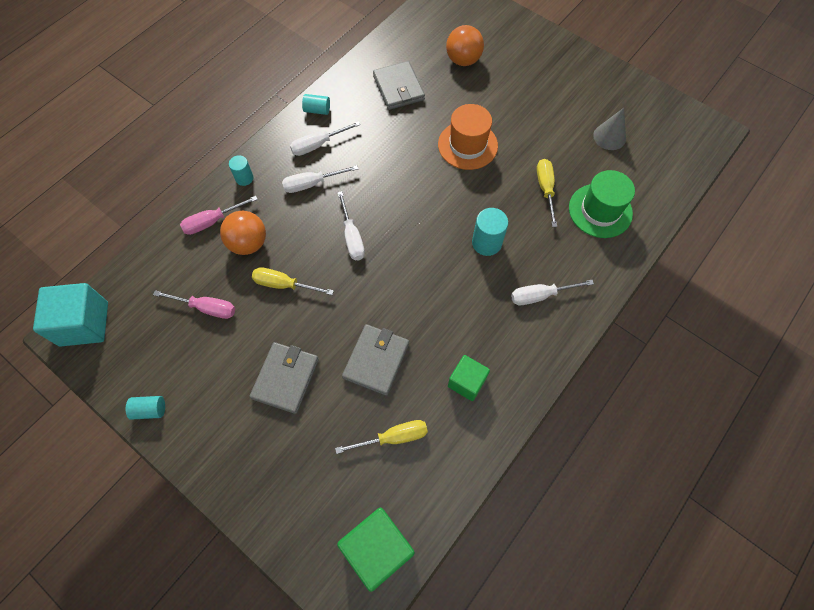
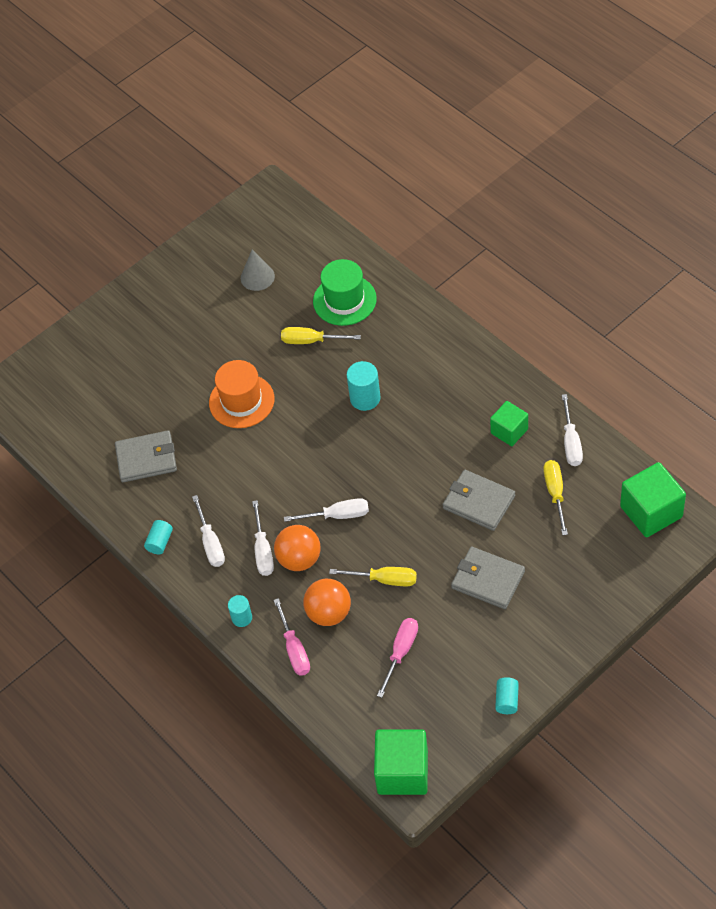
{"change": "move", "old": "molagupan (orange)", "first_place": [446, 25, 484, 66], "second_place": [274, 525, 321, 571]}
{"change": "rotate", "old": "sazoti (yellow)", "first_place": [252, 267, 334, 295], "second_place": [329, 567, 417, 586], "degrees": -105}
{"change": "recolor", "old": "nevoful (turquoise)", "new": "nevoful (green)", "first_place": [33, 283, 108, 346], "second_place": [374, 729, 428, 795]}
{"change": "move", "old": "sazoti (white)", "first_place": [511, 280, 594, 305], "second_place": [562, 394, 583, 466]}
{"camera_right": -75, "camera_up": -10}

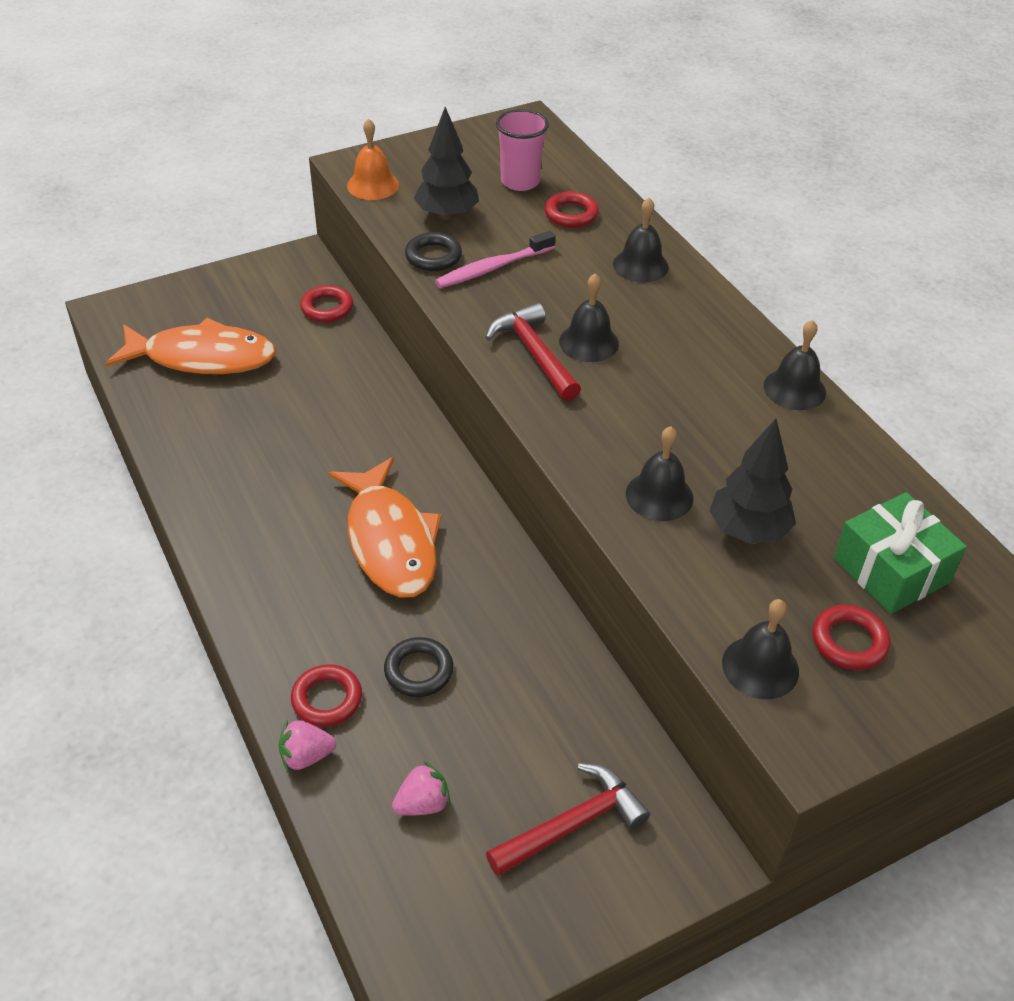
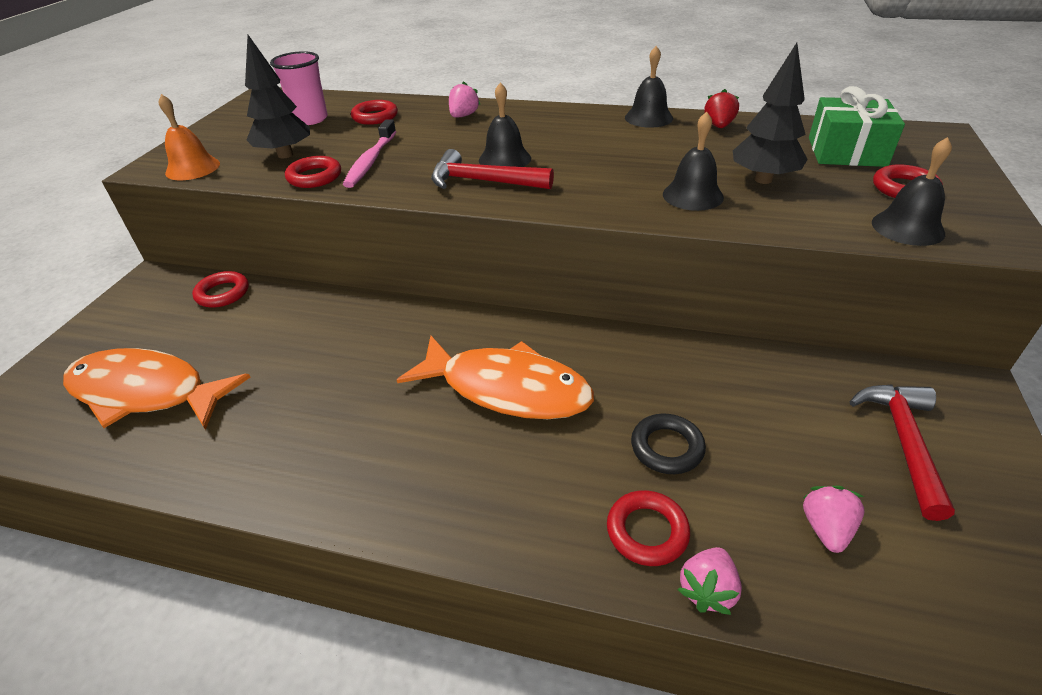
{"change": "rotate", "old": "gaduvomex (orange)", "first_place": [105, 318, 276, 374], "second_place": [63, 348, 250, 430], "degrees": -120}
{"change": "recolor", "old": "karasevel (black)", "new": "karasevel (red)", "first_place": [405, 232, 462, 271], "second_place": [285, 156, 341, 188]}
{"change": "replace", "old": "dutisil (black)", "new": "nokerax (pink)", "first_place": [613, 198, 669, 283], "second_place": [449, 81, 481, 118]}
{"change": "insert", "new": "nokerax (red)", "second_place": [705, 89, 739, 128]}
{"camera_right": -45, "camera_up": -5}

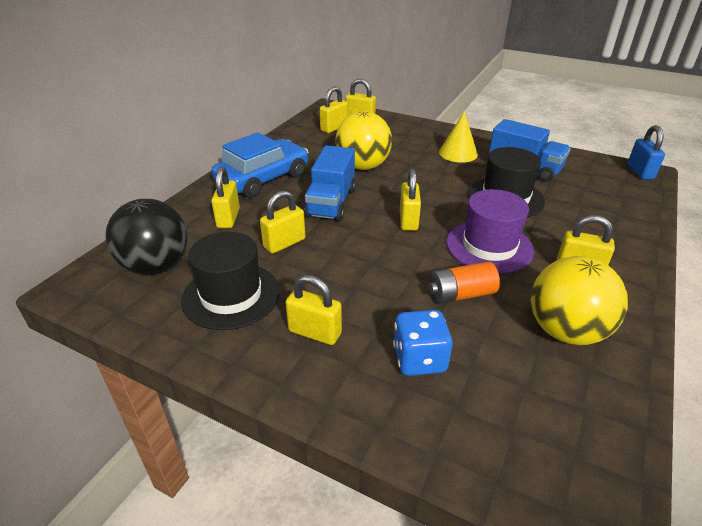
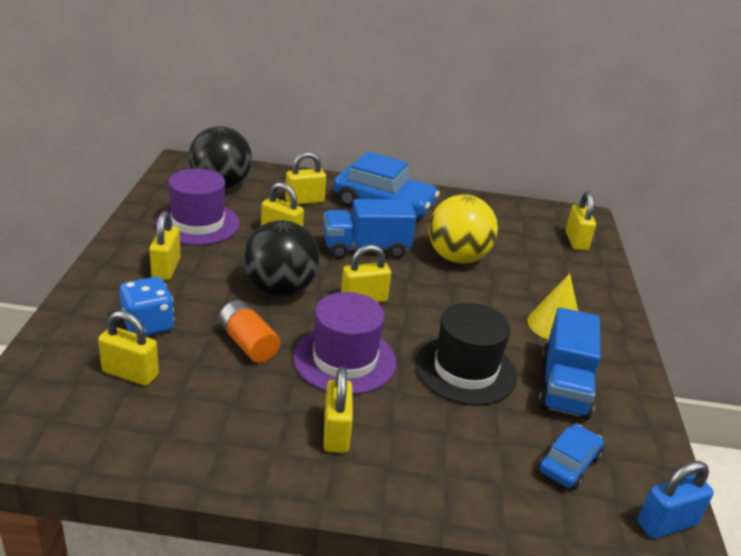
{"change": "move", "old": "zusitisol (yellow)", "first_place": [320, 86, 348, 133], "second_place": [98, 311, 159, 386]}
{"change": "recolor", "old": "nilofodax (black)", "new": "nilofodax (purple)", "first_place": [181, 232, 280, 330], "second_place": [155, 168, 240, 245]}
{"change": "insert", "new": "molagupan (black)", "second_place": [243, 220, 320, 297]}
{"change": "insert", "new": "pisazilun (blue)", "second_place": [539, 424, 604, 490]}
{"change": "delete", "old": "molagupan (yellow)", "first_place": [531, 256, 628, 345]}
{"camera_right": 65, "camera_up": -5}

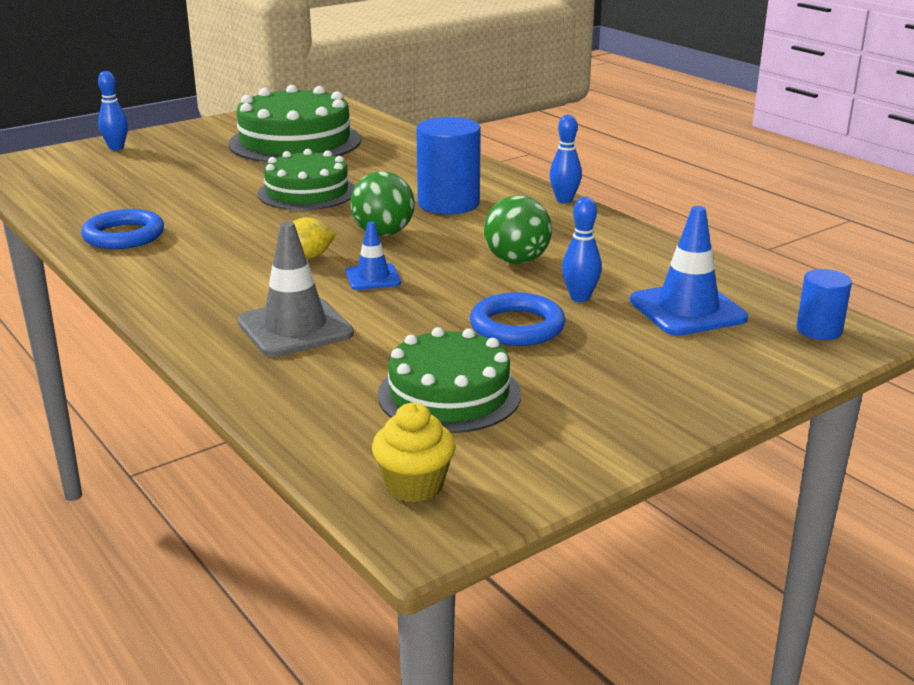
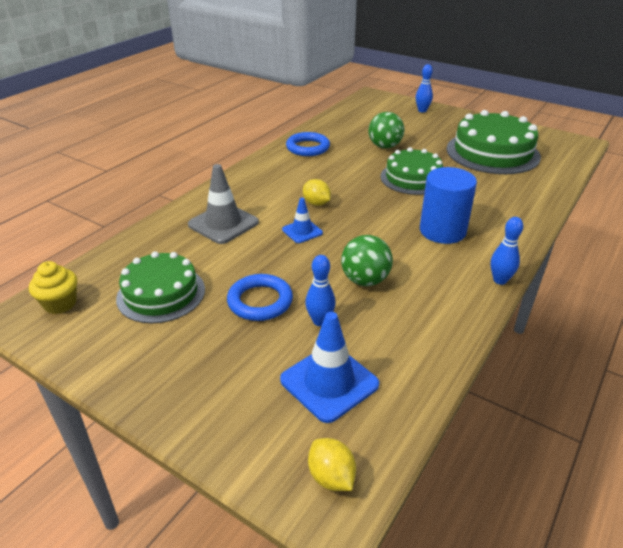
{"change": "replace", "old": "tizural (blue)", "new": "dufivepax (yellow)", "first_place": [796, 269, 852, 340], "second_place": [308, 438, 356, 491]}
{"change": "move", "old": "molagupan (green)", "first_place": [350, 171, 415, 236], "second_place": [368, 112, 404, 148]}
{"camera_right": 70, "camera_up": 10}

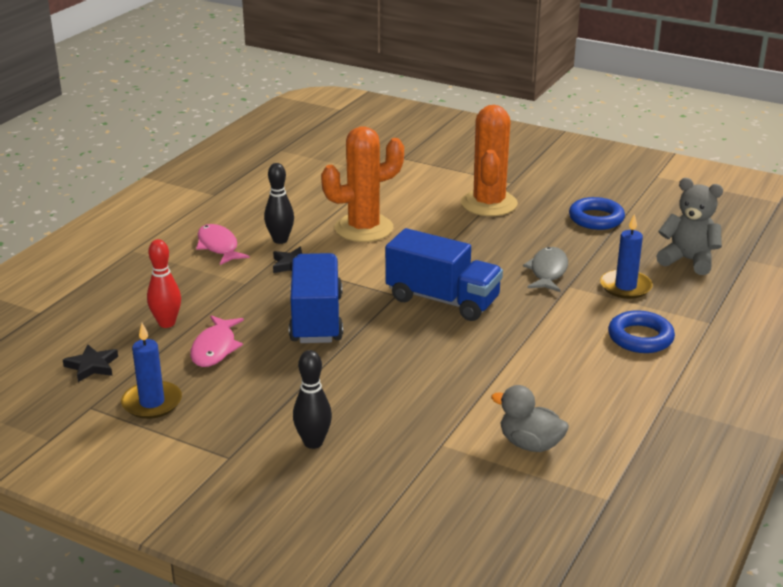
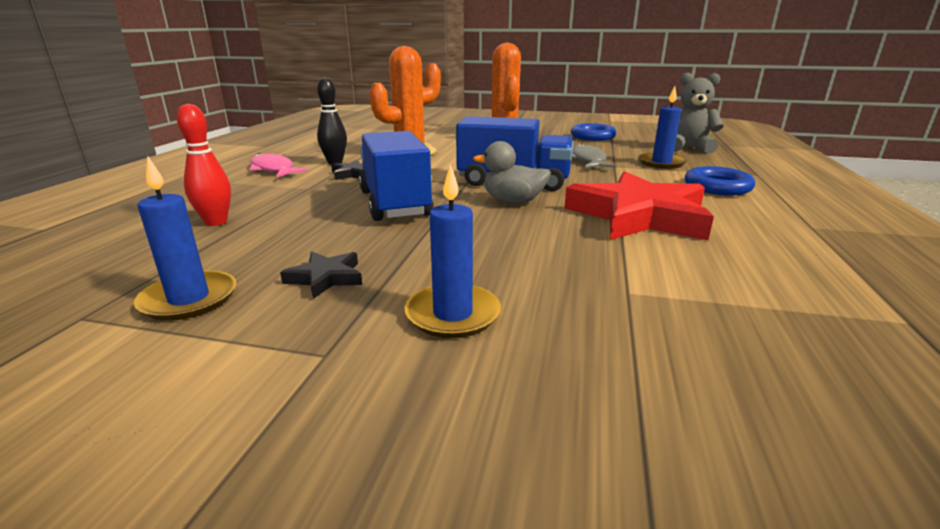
{"change": "move", "old": "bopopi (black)", "first_place": [63, 345, 118, 382], "second_place": [280, 252, 362, 299]}
{"change": "replace", "old": "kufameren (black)", "new": "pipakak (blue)", "first_place": [293, 350, 332, 449], "second_place": [405, 164, 501, 338]}
{"change": "move", "old": "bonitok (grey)", "first_place": [491, 385, 569, 452], "second_place": [473, 141, 551, 203]}
{"change": "insert", "new": "bopopi (red)", "second_place": [564, 171, 714, 240]}
{"change": "delete", "old": "gaduvomex (pink)", "first_place": [190, 315, 244, 367]}
{"camera_right": -15, "camera_up": -5}

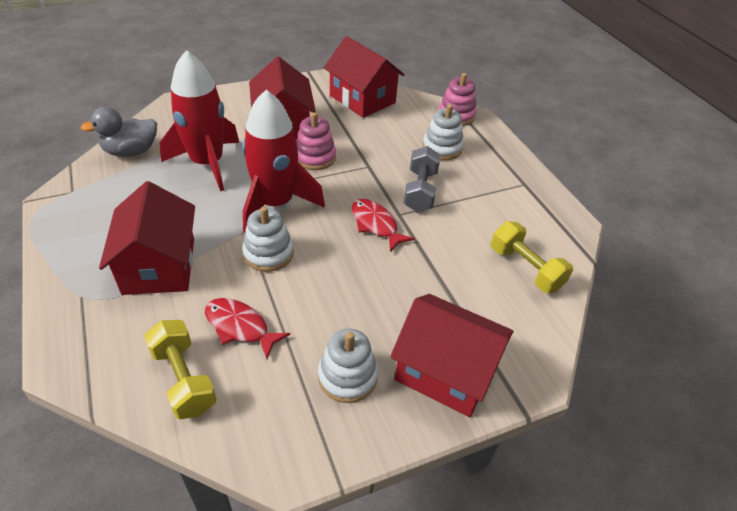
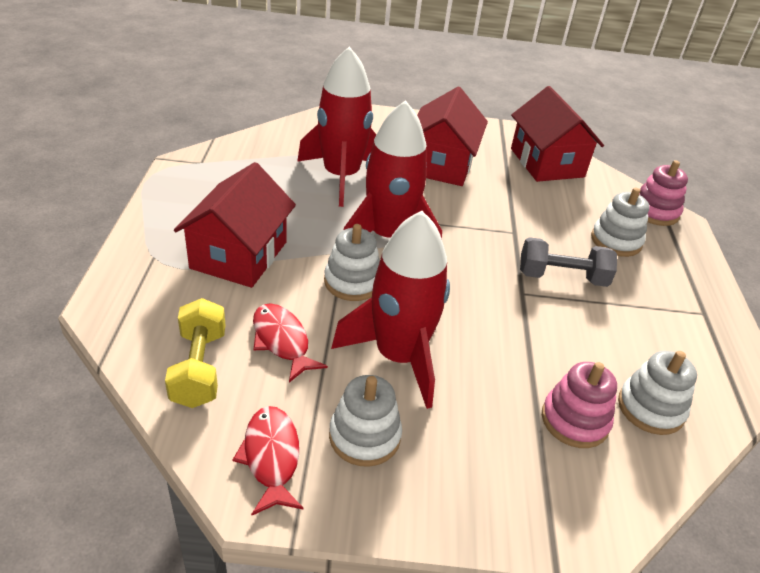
{"change": "move", "old": "gaduvomex (red)", "first_place": [352, 199, 415, 252], "second_place": [233, 406, 303, 516]}
{"change": "insert", "new": "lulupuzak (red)", "second_place": [331, 211, 450, 409]}
{"change": "rotate", "old": "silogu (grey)", "first_place": [403, 146, 441, 212], "second_place": [520, 237, 617, 287], "degrees": 60}
{"change": "move", "old": "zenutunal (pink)", "first_place": [296, 112, 336, 170], "second_place": [542, 362, 617, 448]}
{"change": "replace", "old": "silogu (yellow)", "new": "zenutunal (white)", "first_place": [491, 221, 573, 293], "second_place": [618, 351, 697, 435]}
{"change": "delete", "old": "bonitok (grey)", "first_place": [81, 107, 157, 157]}
{"change": "delete", "old": "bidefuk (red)", "first_place": [390, 294, 514, 417]}
{"camera_right": 25, "camera_up": -5}

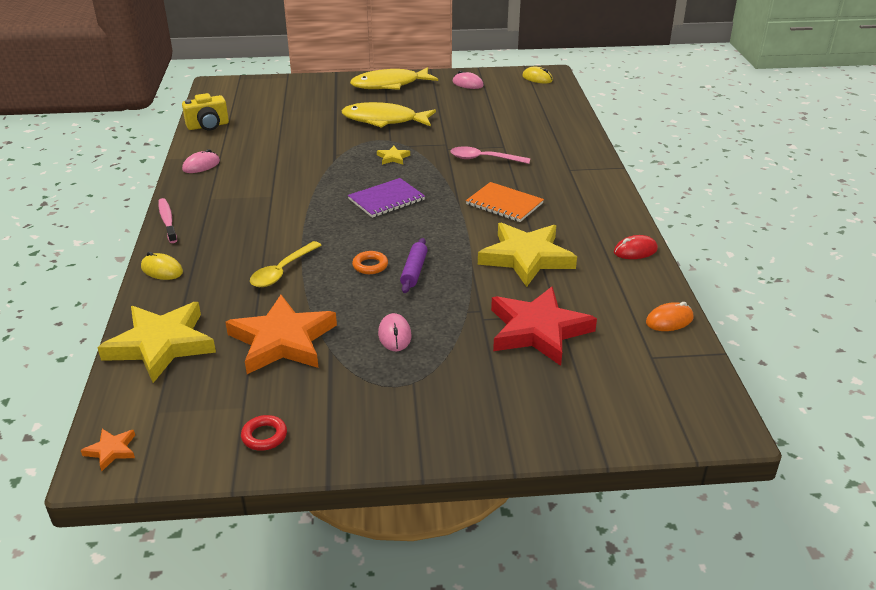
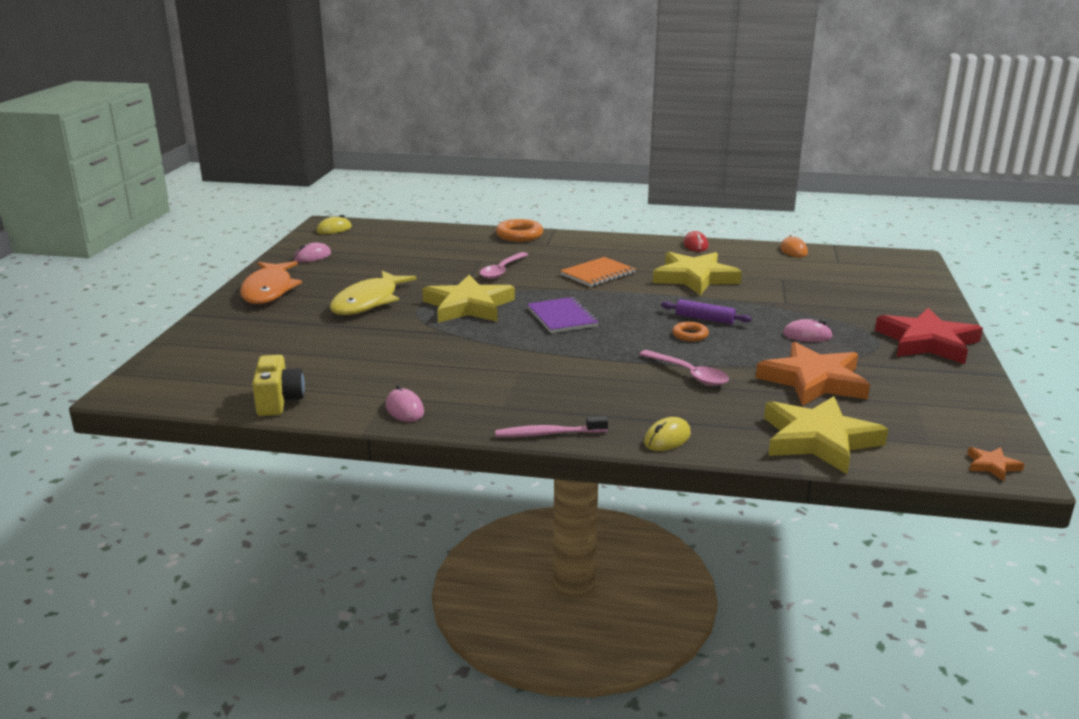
{"change": "recolor", "old": "gaduvomex (yellow)", "new": "gaduvomex (orange)", "first_place": [350, 67, 438, 90], "second_place": [240, 261, 302, 304]}
{"change": "resize", "old": "bopopi (yellow)", "first_place": [377, 146, 410, 165], "second_place": [422, 275, 515, 323], "factor": 2.4}
{"change": "insert", "new": "karasevel (orange)", "second_place": [496, 219, 543, 242]}
{"change": "recolor", "old": "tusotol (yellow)", "new": "tusotol (pink)", "first_place": [250, 241, 322, 287], "second_place": [639, 350, 729, 386]}
{"change": "move", "old": "bopopi (red)", "first_place": [491, 286, 597, 366], "second_place": [875, 308, 983, 364]}
{"change": "delete", "old": "karasevel (red)", "first_place": [241, 415, 287, 451]}
{"camera_right": -75, "camera_up": -10}

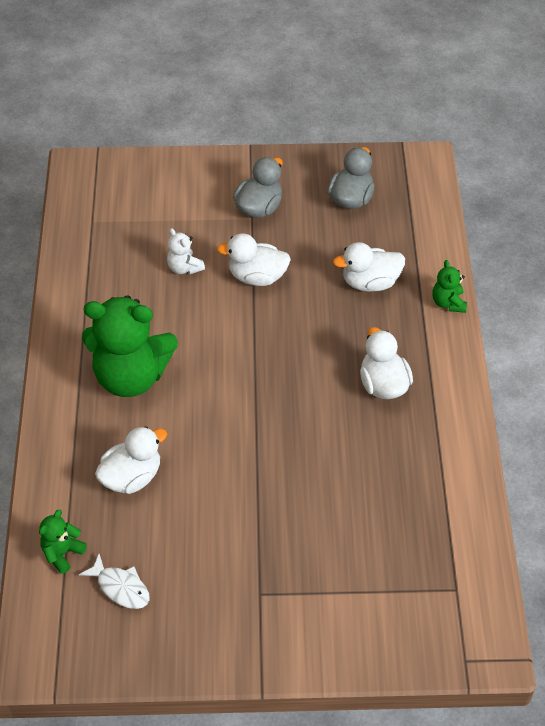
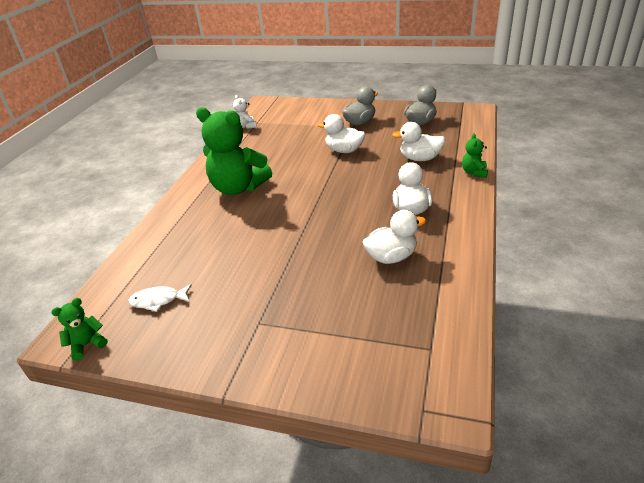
{"change": "move", "old": "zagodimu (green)", "first_place": [39, 510, 87, 574], "second_place": [51, 298, 108, 361]}
{"change": "rotate", "old": "gaduvomex (white)", "first_place": [79, 554, 150, 609], "second_place": [128, 284, 192, 312], "degrees": 120}
{"change": "move", "old": "zagodimu (white)", "first_place": [167, 228, 205, 275], "second_place": [233, 95, 257, 129]}
{"change": "move", "old": "bonitok (white)", "first_place": [95, 426, 167, 494], "second_place": [363, 210, 426, 264]}
{"camera_right": 20, "camera_up": -15}

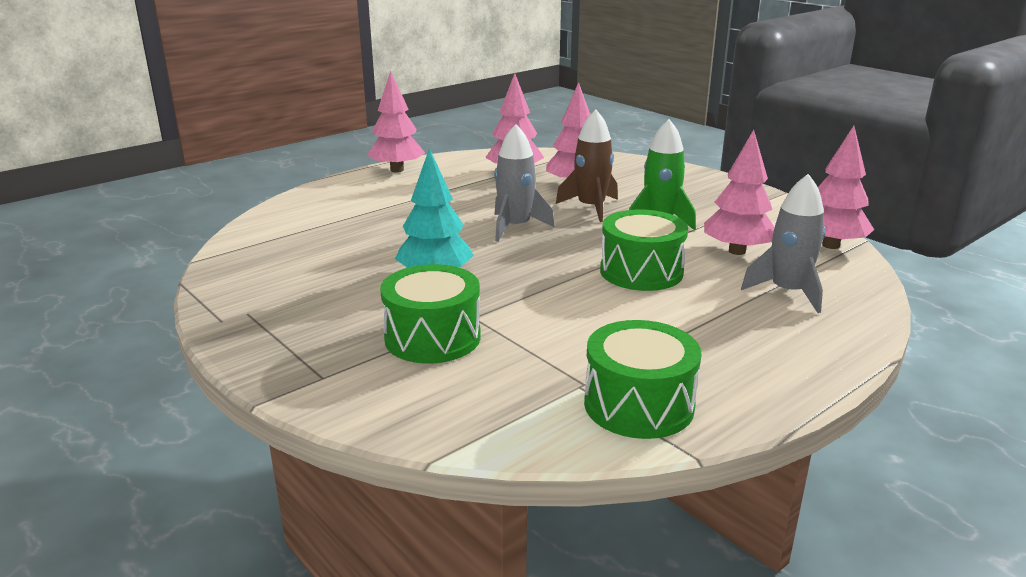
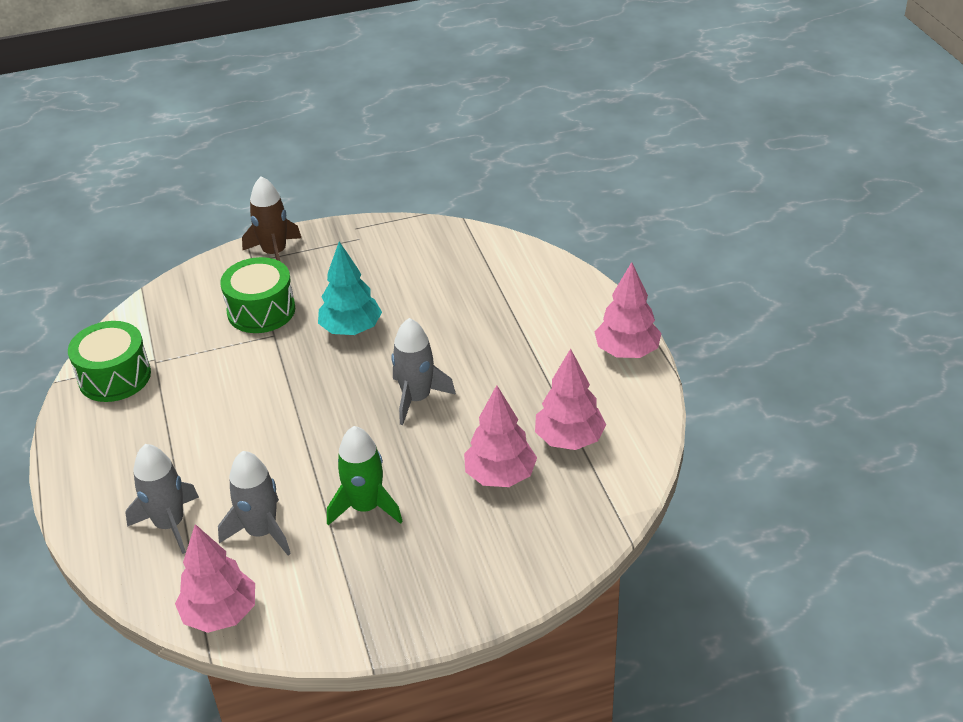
{"change": "replace", "old": "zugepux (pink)", "new": "lulupuzak (grey)", "first_place": [704, 130, 775, 255], "second_place": [218, 451, 291, 555]}
{"change": "move", "old": "lulupuzak (brown)", "first_place": [556, 109, 618, 222], "second_place": [242, 176, 301, 262]}
{"change": "delete", "old": "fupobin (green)", "first_place": [600, 209, 688, 291]}
{"camera_right": 115, "camera_up": 15}

